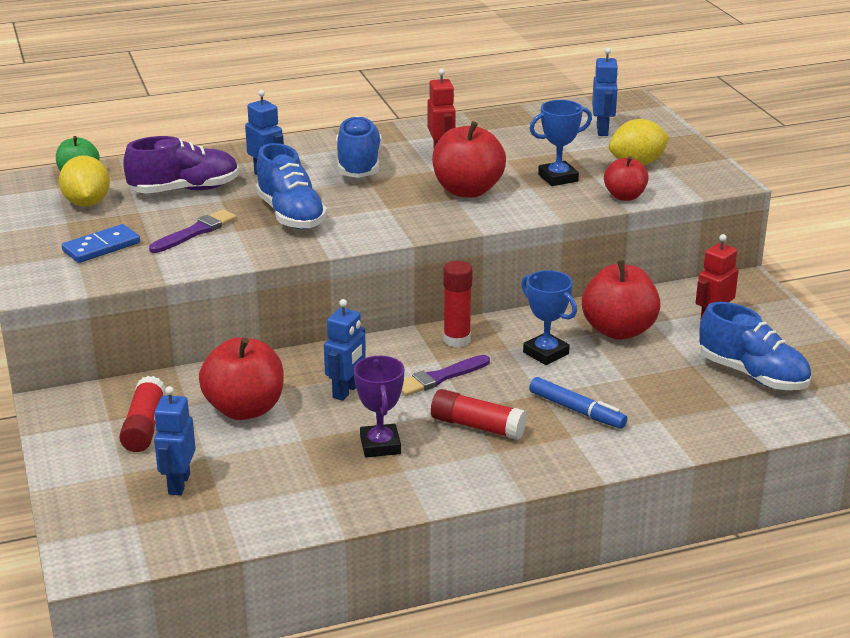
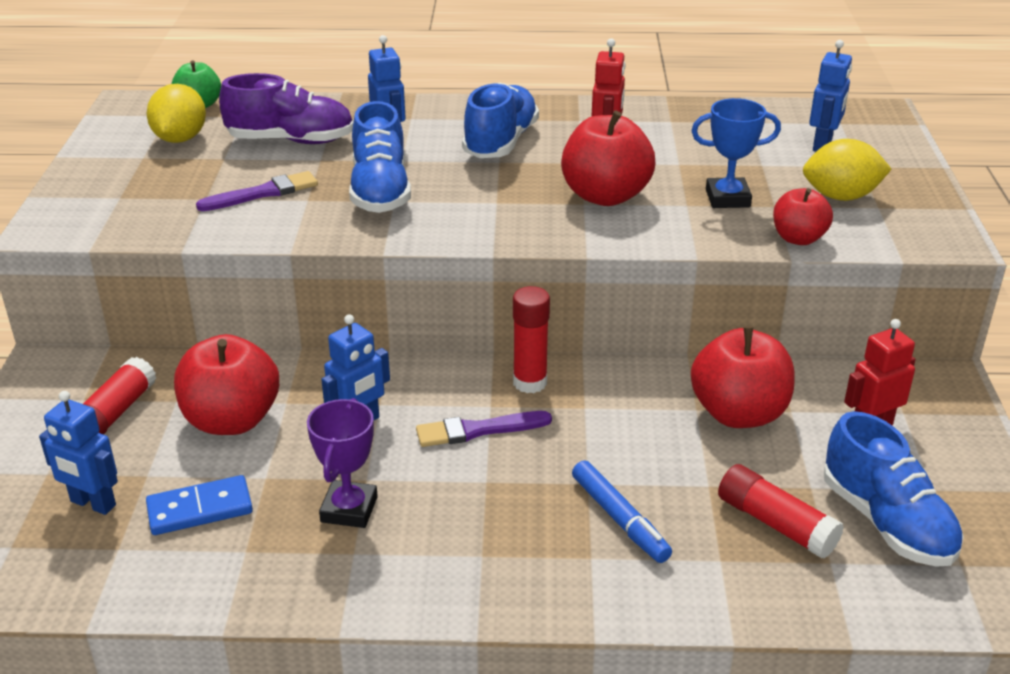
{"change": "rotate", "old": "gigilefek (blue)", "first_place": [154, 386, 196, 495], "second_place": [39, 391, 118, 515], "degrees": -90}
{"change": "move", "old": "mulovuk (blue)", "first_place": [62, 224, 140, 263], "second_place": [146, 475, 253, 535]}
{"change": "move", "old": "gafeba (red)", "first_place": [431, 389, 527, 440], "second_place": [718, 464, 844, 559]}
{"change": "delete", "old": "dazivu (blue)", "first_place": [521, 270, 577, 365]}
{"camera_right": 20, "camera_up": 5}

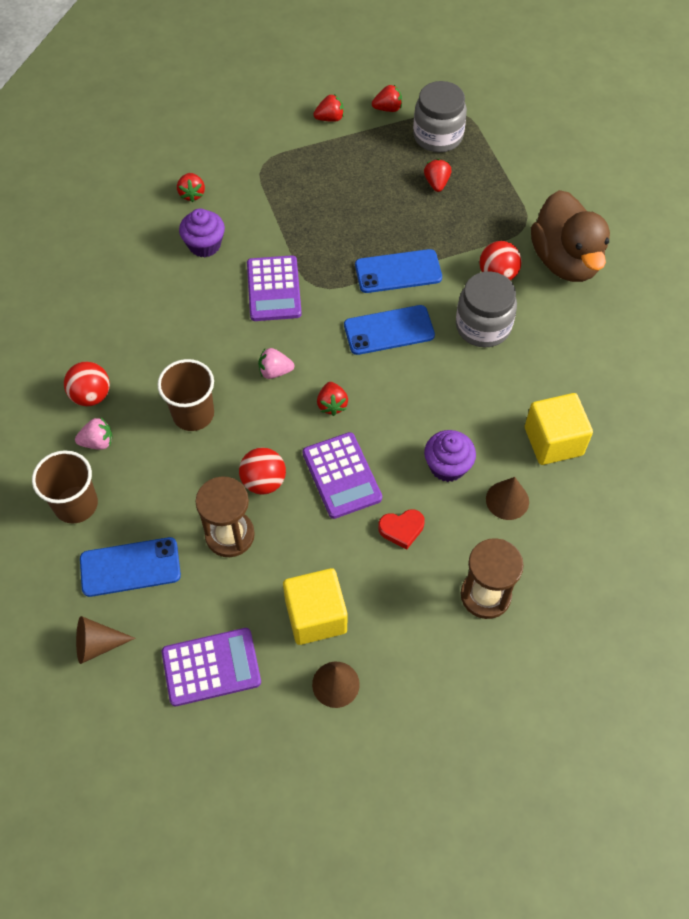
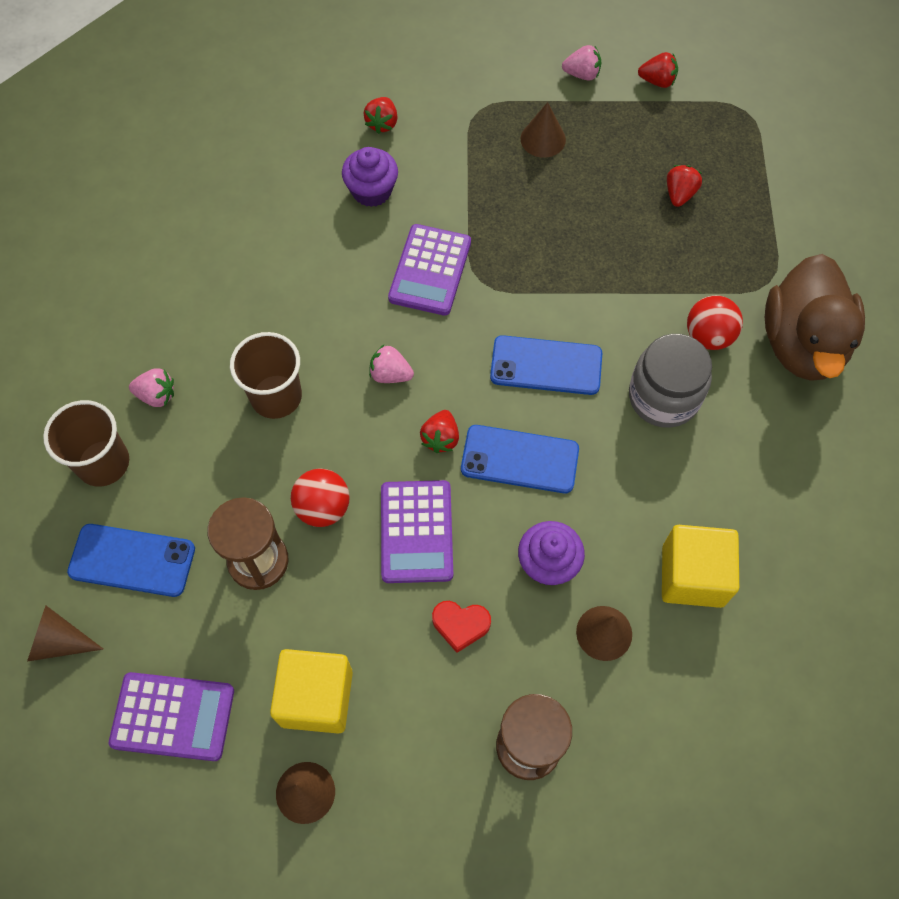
{"change": "move", "old": "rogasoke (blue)", "first_place": [355, 249, 442, 293], "second_place": [461, 425, 579, 493]}
{"change": "insert", "new": "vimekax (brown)", "second_place": [521, 102, 566, 158]}
{"change": "recolor", "old": "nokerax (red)", "new": "nokerax (pink)", "first_place": [313, 94, 344, 122], "second_place": [562, 45, 602, 81]}
{"change": "delete", "old": "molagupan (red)", "first_place": [64, 362, 110, 406]}
{"change": "delete", "old": "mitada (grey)", "first_place": [413, 81, 467, 152]}
{"camera_right": 20, "camera_up": 5}

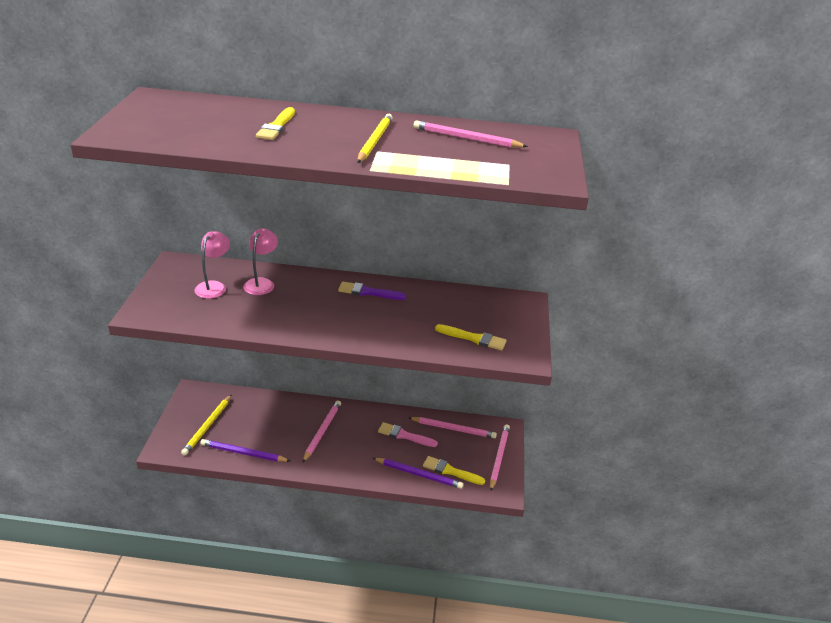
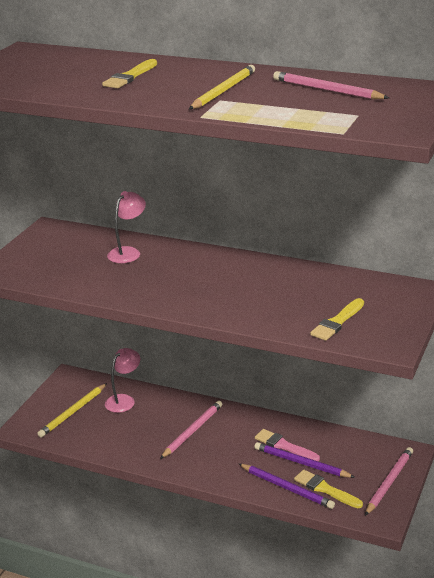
{"change": "move", "old": "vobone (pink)", "first_place": [194, 231, 230, 299], "second_place": [105, 348, 140, 413]}
{"change": "move", "old": "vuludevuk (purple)", "first_place": [200, 439, 290, 462], "second_place": [254, 442, 355, 478]}
{"change": "rotate", "old": "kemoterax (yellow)", "first_place": [435, 324, 507, 351], "second_place": [310, 298, 364, 341], "degrees": 90}
{"change": "delete", "old": "kemoterax (purple)", "first_place": [338, 282, 406, 300]}
{"change": "delete", "old": "vuludevuk (pink)", "first_place": [409, 417, 497, 438]}
{"camera_right": 20, "camera_up": -5}

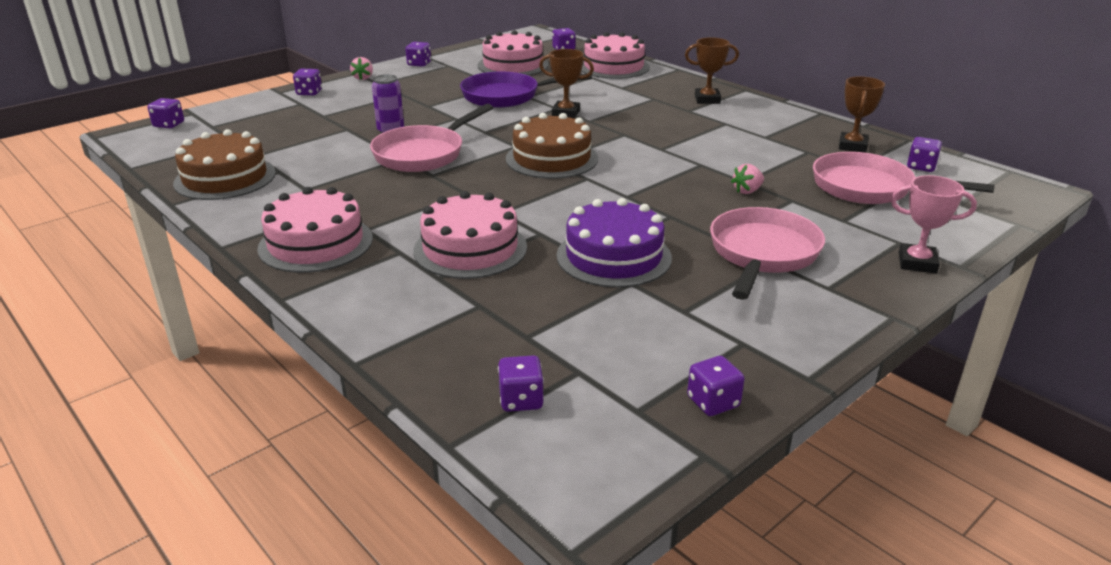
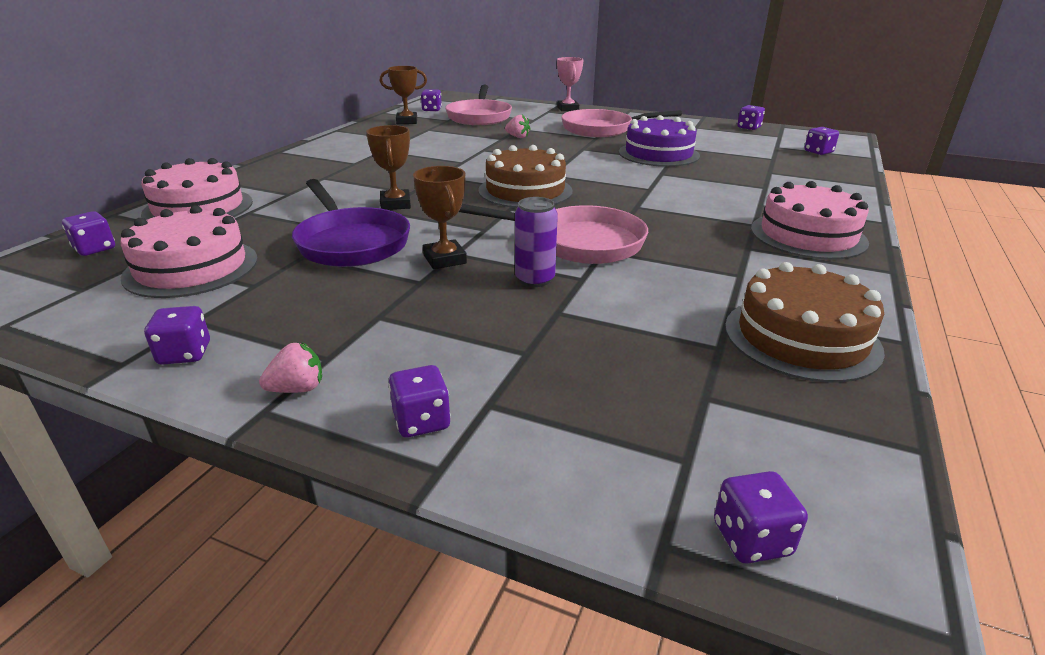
{"change": "move", "old": "dazivu (brown)", "first_place": [685, 38, 739, 104], "second_place": [413, 166, 467, 269]}
{"change": "delete", "old": "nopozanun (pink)", "first_place": [413, 191, 527, 279]}
{"camera_right": -115, "camera_up": 0}

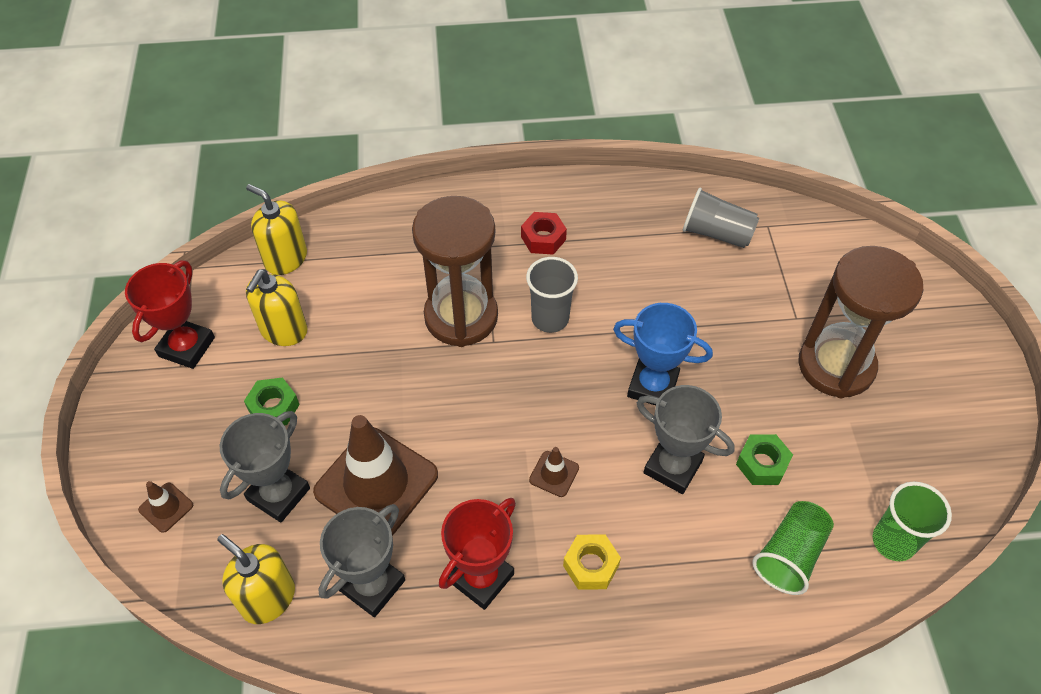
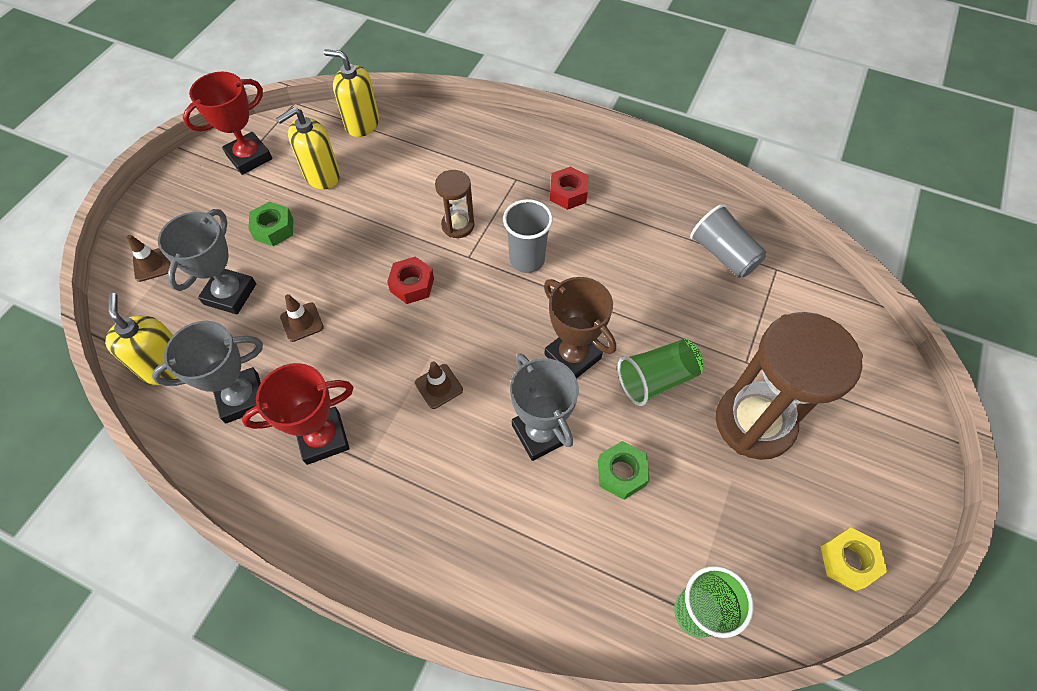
{"change": "rotate", "old": "dazivu (grey)", "first_place": [220, 411, 310, 523], "second_place": [158, 209, 256, 314], "degrees": -45}
{"change": "resize", "old": "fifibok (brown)", "first_place": [313, 415, 438, 536], "second_place": [280, 294, 324, 342], "factor": 0.42}
{"change": "rotate", "old": "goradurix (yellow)", "first_place": [246, 184, 307, 275], "second_place": [324, 49, 379, 137], "degrees": -45}
{"change": "insert", "new": "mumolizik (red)", "second_place": [387, 257, 434, 304]}
{"change": "resize", "old": "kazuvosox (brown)", "first_place": [412, 196, 498, 347], "second_place": [435, 170, 474, 238], "factor": 0.49}
{"change": "recolor", "old": "dazivu (blue)", "new": "dazivu (brown)", "first_place": [613, 303, 713, 405], "second_place": [544, 277, 616, 379]}
{"change": "move", "old": "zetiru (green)", "first_place": [752, 501, 834, 595], "second_place": [617, 339, 704, 406]}
{"change": "move", "old": "mumolizik (yellow)", "first_place": [563, 535, 621, 589], "second_place": [821, 527, 887, 591]}
{"camera_right": 30, "camera_up": 5}

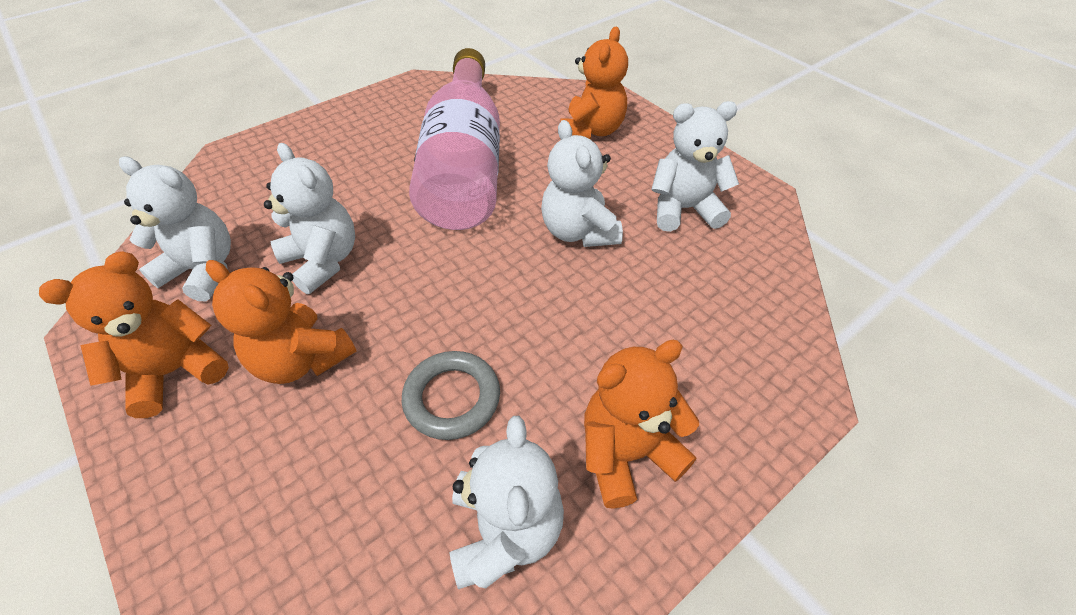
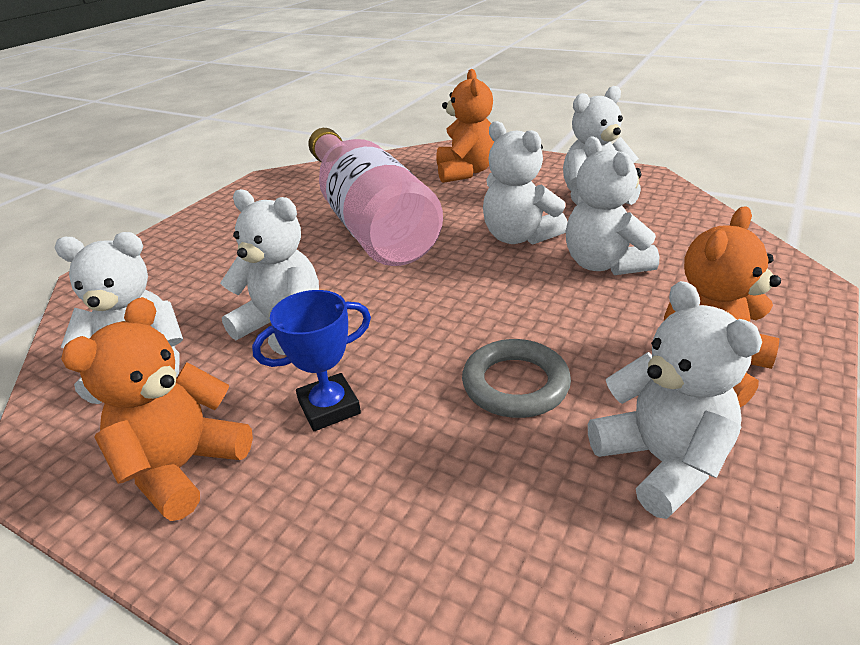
{"change": "replace", "old": "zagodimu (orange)", "new": "dazivu (blue)", "first_place": [206, 260, 356, 384], "second_place": [252, 290, 371, 431]}
{"change": "insert", "new": "zagodimu (white)", "second_place": [566, 137, 659, 275]}
{"camera_right": -20, "camera_up": -15}

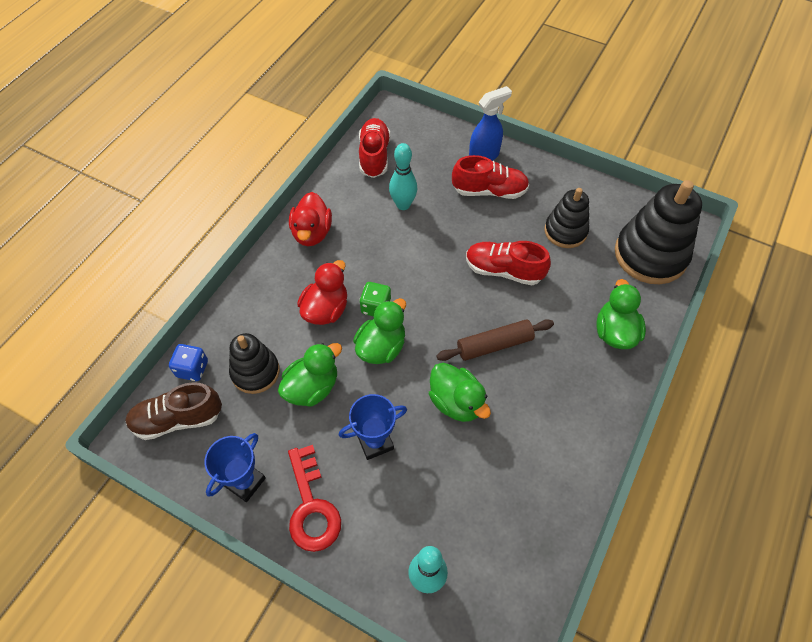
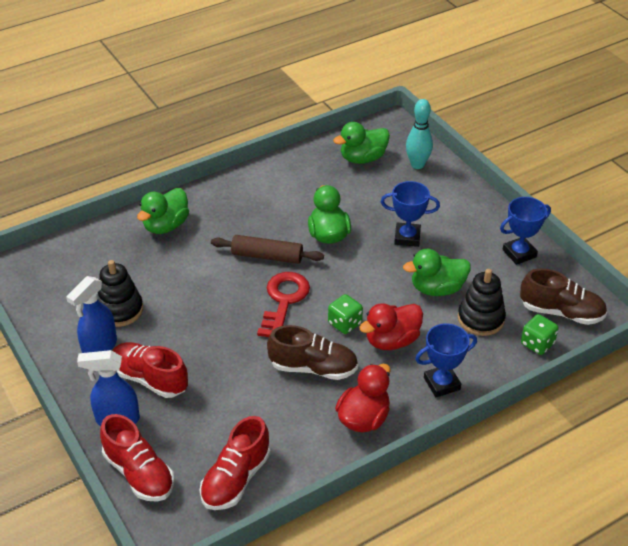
{"change": "insert", "new": "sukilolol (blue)", "second_place": [66, 276, 117, 353]}
{"change": "move", "old": "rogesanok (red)", "first_place": [466, 241, 551, 285], "second_place": [100, 414, 174, 502]}
{"change": "move", "old": "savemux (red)", "first_place": [288, 445, 341, 552], "second_place": [257, 272, 310, 337]}
{"change": "insert", "new": "rogesanok (brown)", "second_place": [267, 325, 358, 380]}
{"change": "move", "old": "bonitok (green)", "first_place": [353, 298, 406, 364], "second_place": [333, 122, 390, 164]}
{"change": "insert", "new": "dazivu (blue)", "second_place": [415, 323, 477, 397]}
{"change": "recolor", "old": "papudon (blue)", "new": "papudon (green)", "first_place": [169, 344, 208, 381], "second_place": [521, 314, 559, 355]}
{"change": "delete", "old": "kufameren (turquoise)", "first_place": [389, 143, 417, 210]}
{"change": "delete", "old": "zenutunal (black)", "first_place": [615, 180, 702, 284]}
{"camera_right": -150, "camera_up": -15}

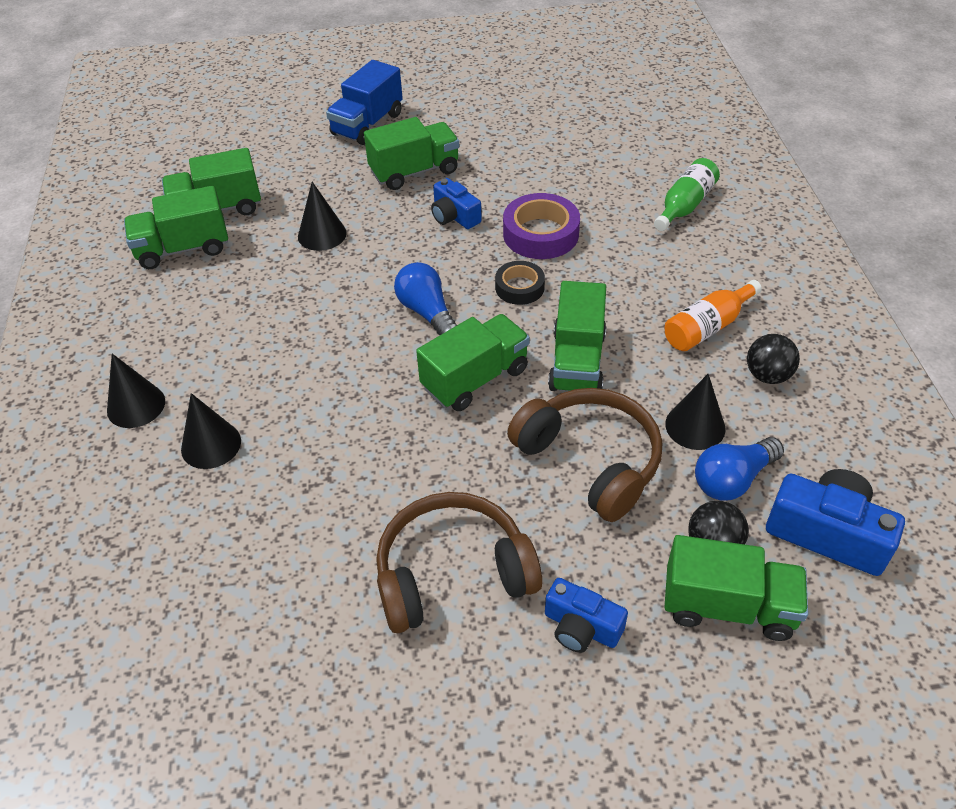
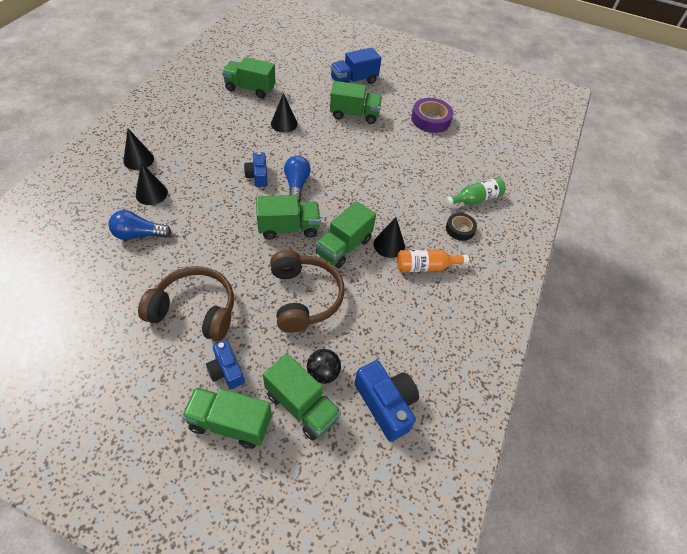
{"change": "move", "old": "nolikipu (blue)", "first_place": [695, 437, 784, 501], "second_place": [108, 210, 171, 240]}
{"change": "move", "old": "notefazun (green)", "first_place": [124, 186, 228, 269], "second_place": [182, 387, 272, 449]}
{"change": "move", "old": "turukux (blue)", "first_place": [431, 178, 482, 229], "second_place": [244, 152, 268, 187]}
{"change": "move", "old": "vimekax (black)", "first_place": [665, 374, 725, 450], "second_place": [374, 217, 405, 258]}
{"change": "move", "old": "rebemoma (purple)", "first_place": [503, 193, 580, 259], "second_place": [411, 98, 453, 133]}
{"change": "move", "old": "rebemoma (black)", "first_place": [495, 261, 545, 305], "second_place": [446, 213, 477, 241]}
{"change": "delete", "old": "molagupan (black)", "first_place": [747, 334, 800, 384]}
{"camera_right": 25, "camera_up": 5}

